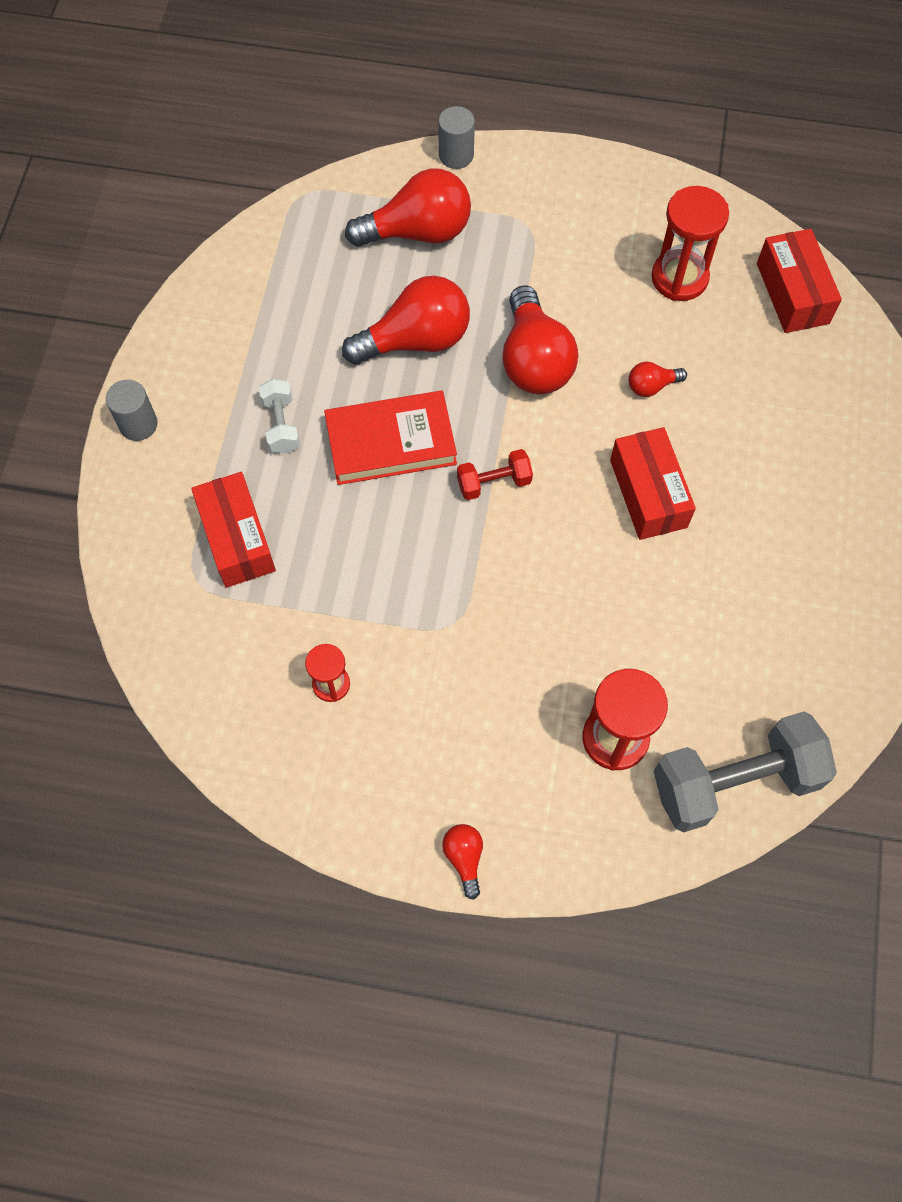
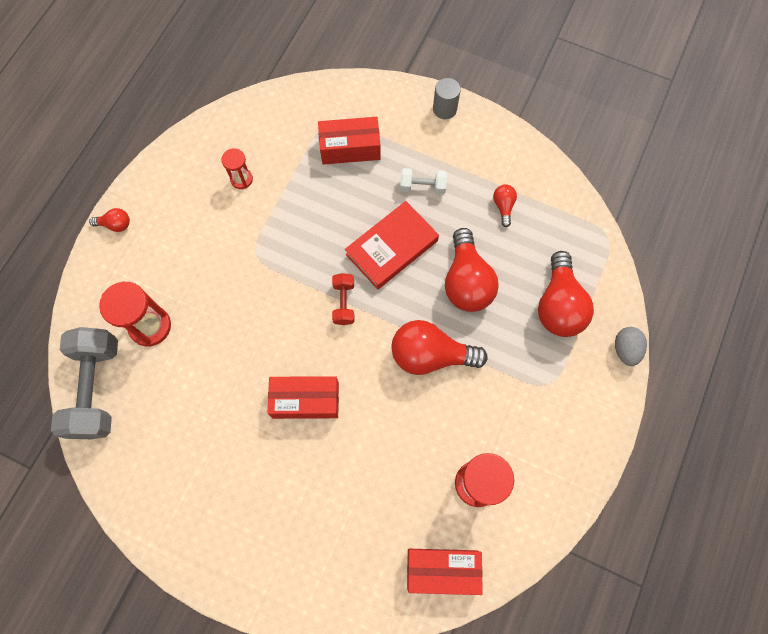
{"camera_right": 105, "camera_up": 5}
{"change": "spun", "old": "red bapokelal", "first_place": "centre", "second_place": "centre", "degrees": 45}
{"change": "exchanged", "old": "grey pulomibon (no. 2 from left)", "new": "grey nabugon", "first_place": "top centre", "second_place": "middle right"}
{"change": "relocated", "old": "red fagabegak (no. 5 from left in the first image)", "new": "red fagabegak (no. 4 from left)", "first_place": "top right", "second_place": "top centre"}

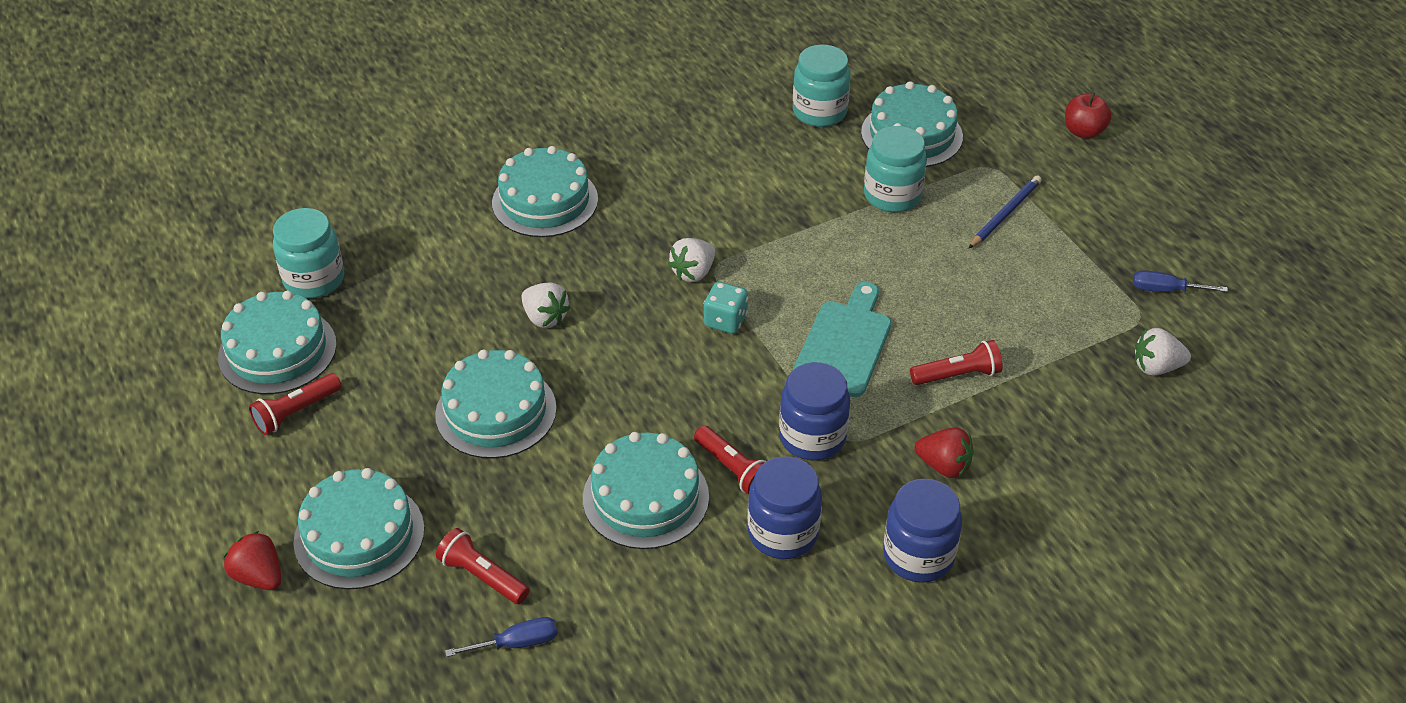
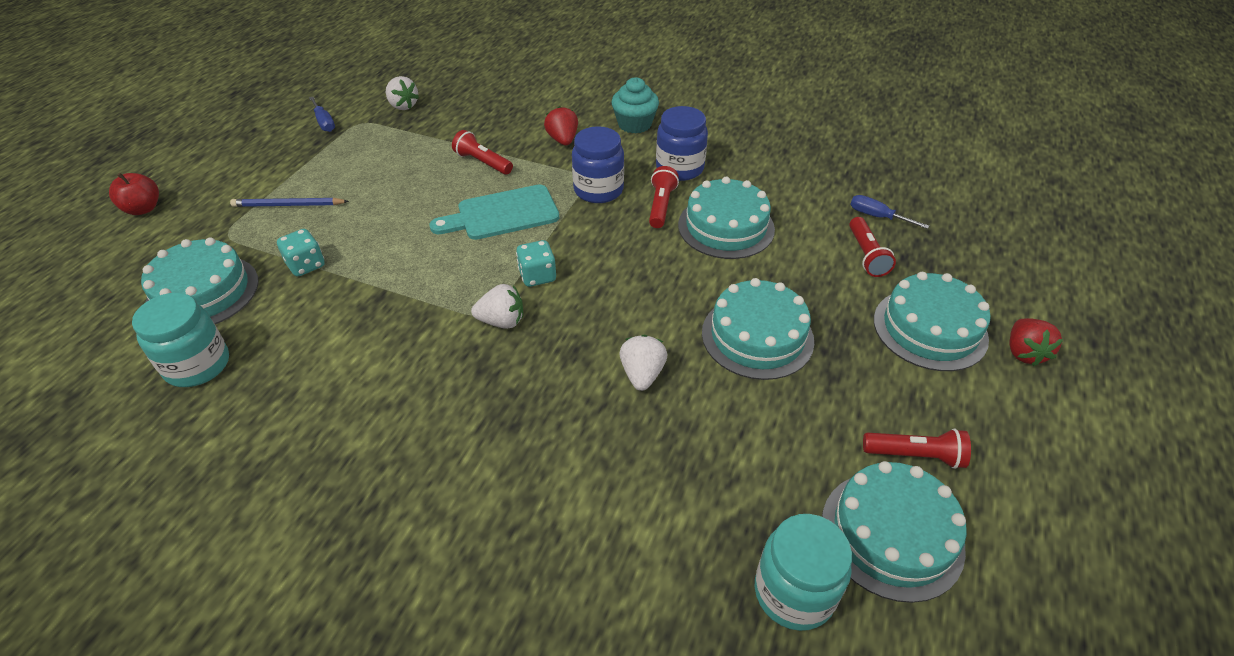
{"camera_right": -130, "camera_up": 0}
{"change": "missing", "old": "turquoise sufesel (no. 4 from left)", "first_place": "top centre"}
{"change": "exchanged", "old": "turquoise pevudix (no. 3 from left)", "new": "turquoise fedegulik (no. 1 from left)", "first_place": "top centre", "second_place": "middle left"}
{"change": "exchanged", "old": "blue pevudix (no. 3 from left)", "new": "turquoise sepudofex", "first_place": "bottom centre", "second_place": "top centre"}

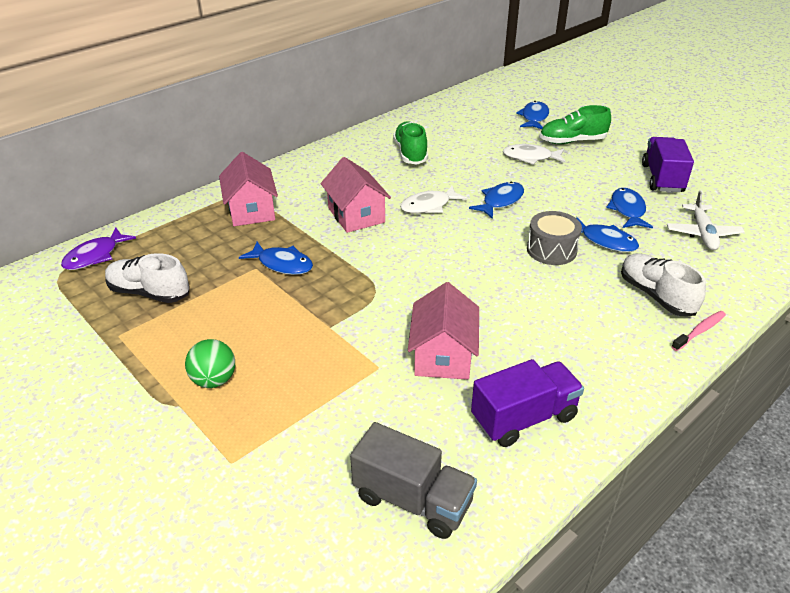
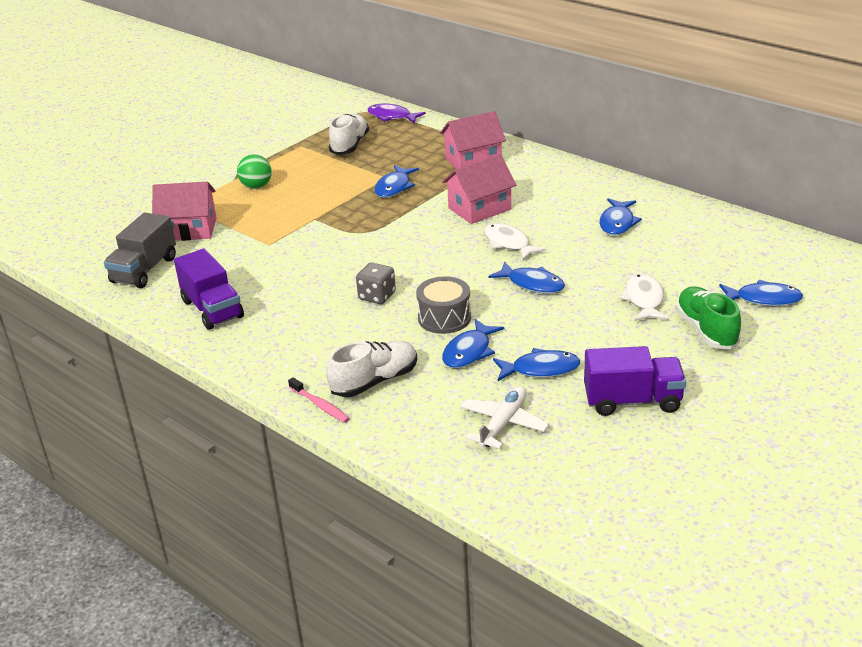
{"camera_right": 85, "camera_up": -5}
{"change": "exchanged", "old": "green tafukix (no. 1 from left)", "new": "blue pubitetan (no. 5 from left)", "first_place": "top centre", "second_place": "middle right"}
{"change": "relocated", "old": "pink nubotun (no. 3 from left in the first image)", "new": "pink nubotun (no. 1 from left)", "first_place": "centre", "second_place": "top left"}
{"change": "spun", "old": "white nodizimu", "first_place": "middle right", "second_place": "centre", "degrees": 120}
{"change": "appeared", "new": "grey fedegulik", "second_place": "centre"}

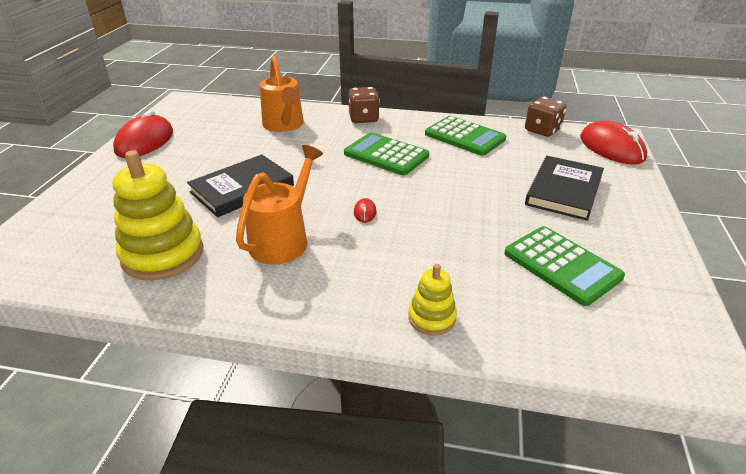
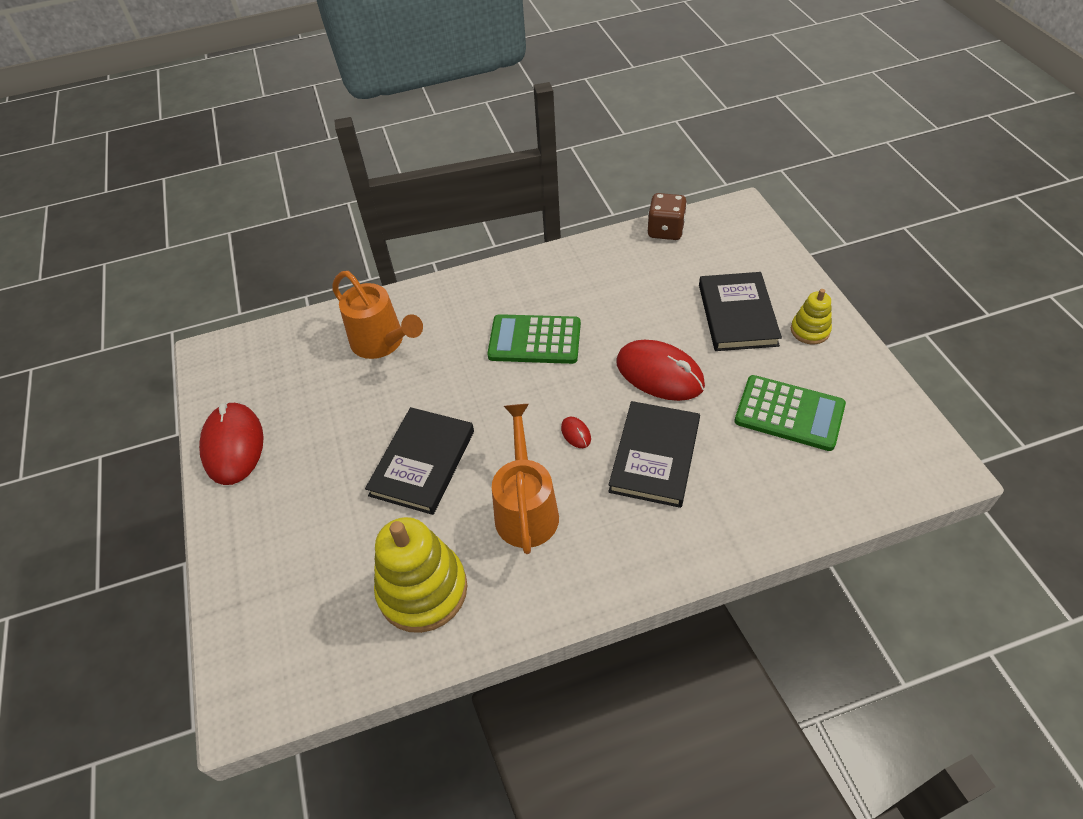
{"camera_right": -25, "camera_up": 15}
{"change": "missing", "old": "brown fedegulik (no. 1 from left)", "first_place": "top centre"}
{"change": "relocated", "old": "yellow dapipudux (no. 2 from left)", "first_place": "centre", "second_place": "middle right"}
{"change": "missing", "old": "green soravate (no. 2 from left)", "first_place": "top centre"}
{"change": "relocated", "old": "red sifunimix (no. 3 from left)", "first_place": "top right", "second_place": "centre"}
{"change": "appeared", "new": "black bapokelal (no. 2 from left)", "second_place": "centre"}

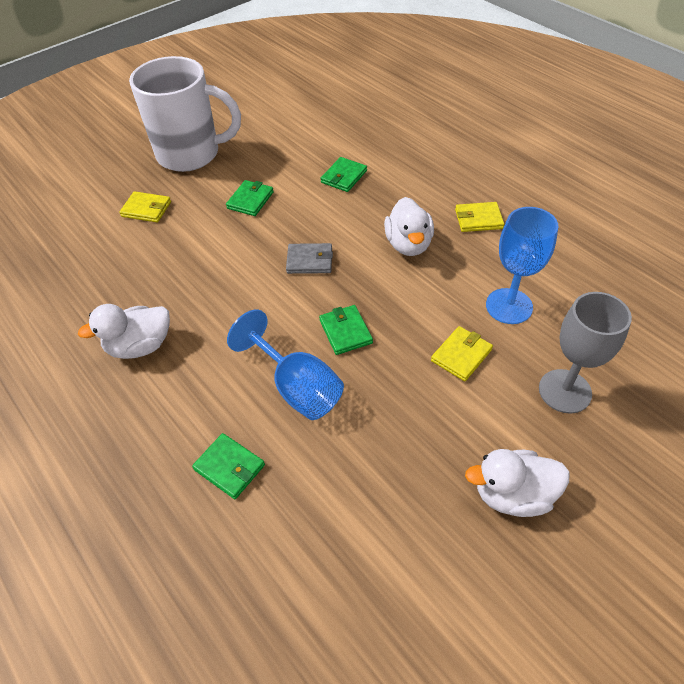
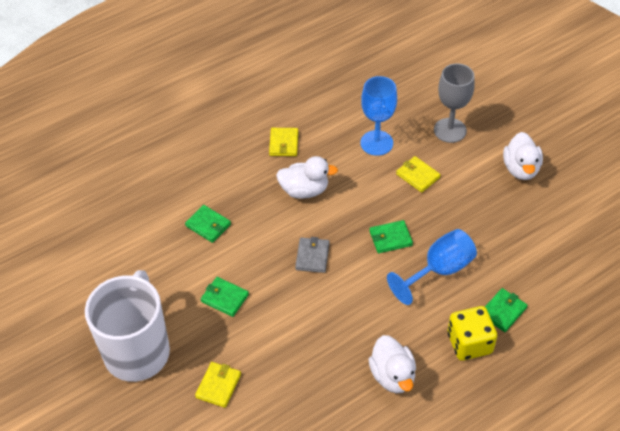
{"camera_right": -85, "camera_up": 0}
{"change": "appeared", "new": "yellow fedegulik", "second_place": "bottom right"}

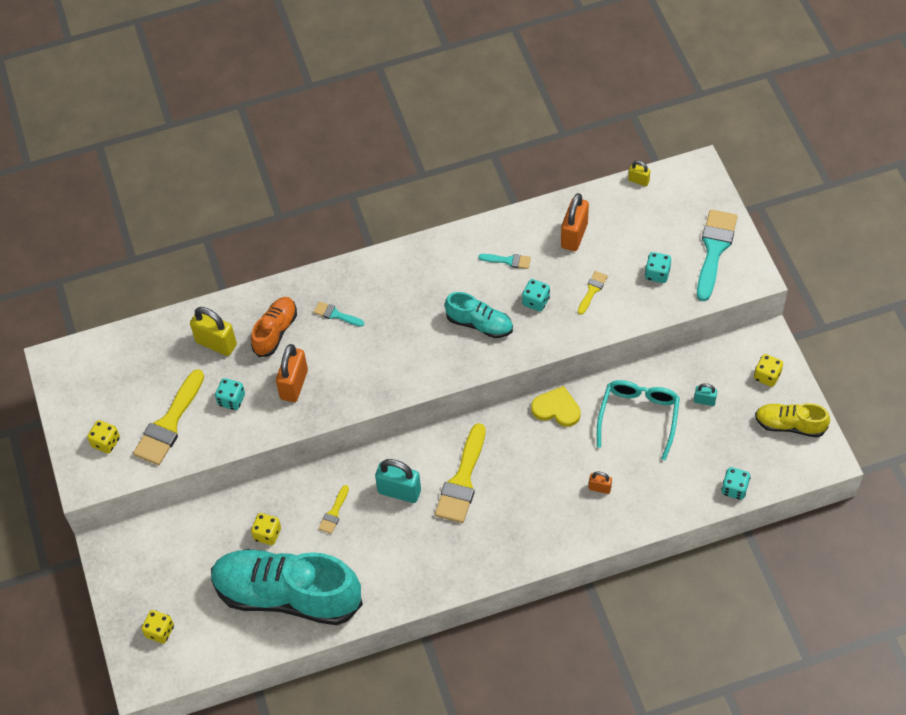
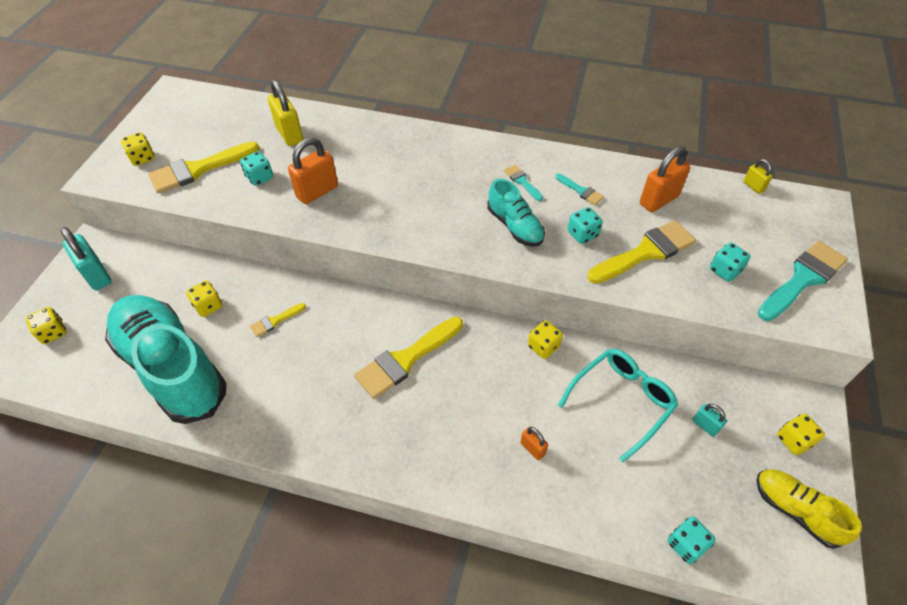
{"camera_right": 30, "camera_up": -5}
{"change": "missing", "old": "orange tafukix", "first_place": "middle left"}
{"change": "relocated", "old": "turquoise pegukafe (no. 1 from left)", "first_place": "centre", "second_place": "top centre"}
{"change": "relocated", "old": "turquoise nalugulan (no. 1 from left)", "first_place": "bottom centre", "second_place": "middle left"}
{"change": "exchanged", "old": "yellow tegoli", "new": "yellow fedegulik (no. 4 from left)", "first_place": "centre", "second_place": "centre"}
{"change": "size", "old": "yellow pegukafe (no. 4 from left)", "first_place": "centre", "second_place": "middle right", "factor": 2.05}

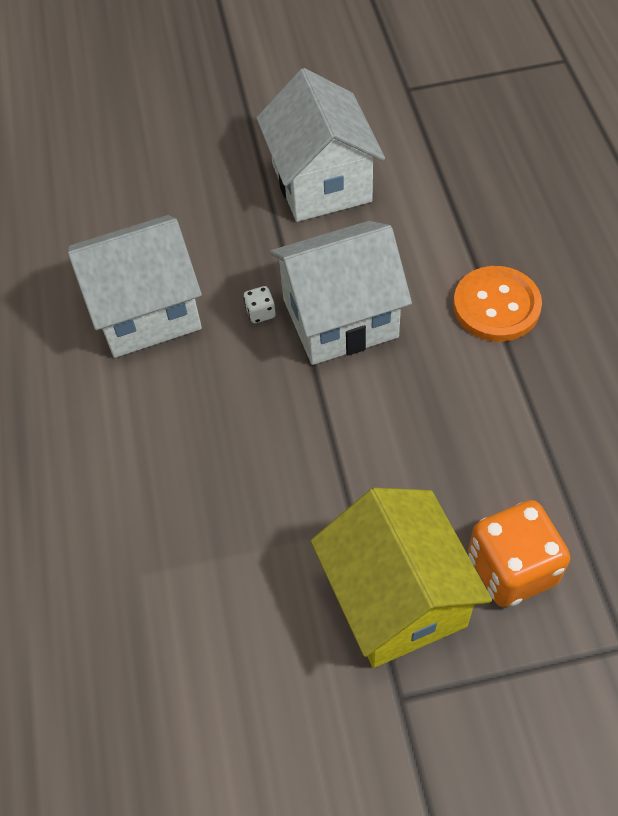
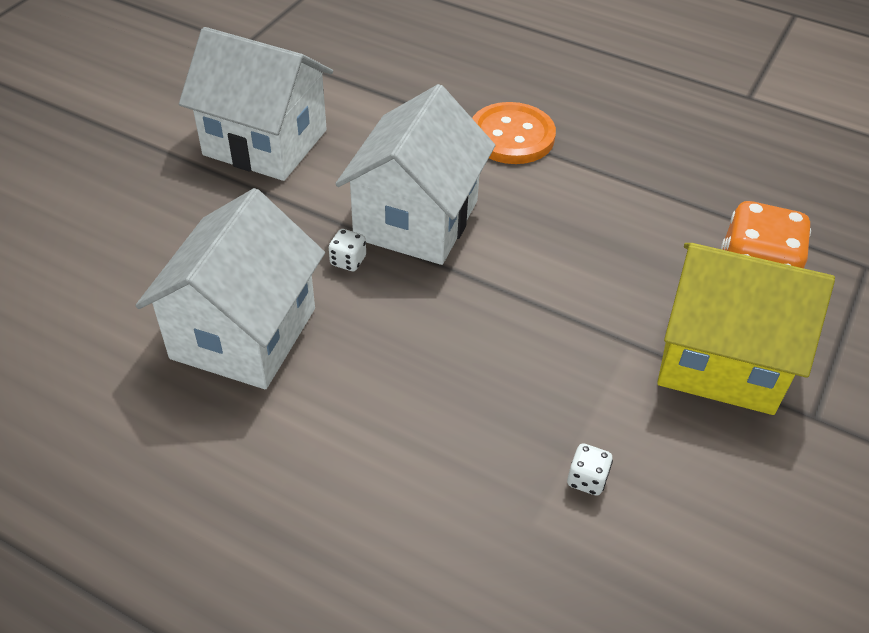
{"camera_right": -55, "camera_up": -10}
{"change": "appeared", "new": "white fedegulik (no. 2 from left)", "second_place": "bottom right"}

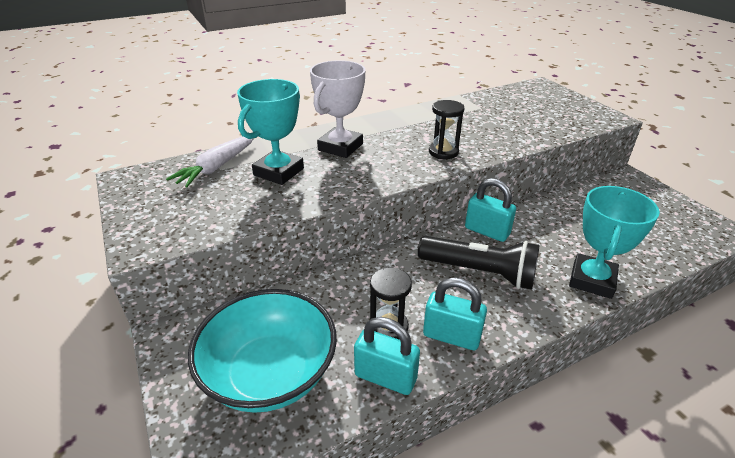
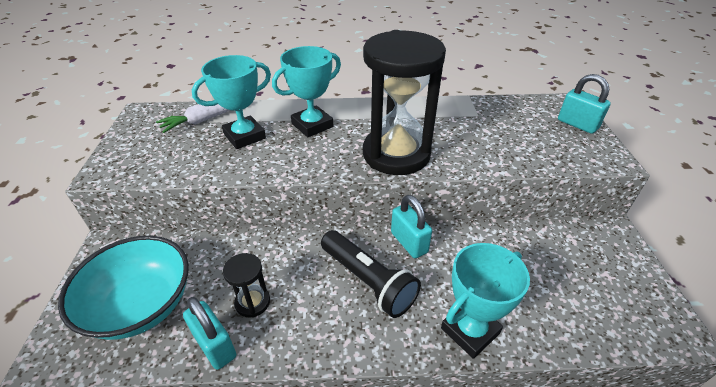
{"camera_right": 25, "camera_up": 5}
{"change": "colour", "old": "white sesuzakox", "new": "turquoise sesuzakox (no. 2 from left)", "first_place": "top centre", "second_place": "top centre"}
{"change": "relocated", "old": "turquoise nalugulan (no. 2 from left in the first image)", "new": "turquoise nalugulan (no. 3 from left)", "first_place": "bottom centre", "second_place": "top right"}
{"change": "size", "old": "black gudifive (no. 2 from left)", "first_place": "top centre", "second_place": "top centre", "factor": 2.31}

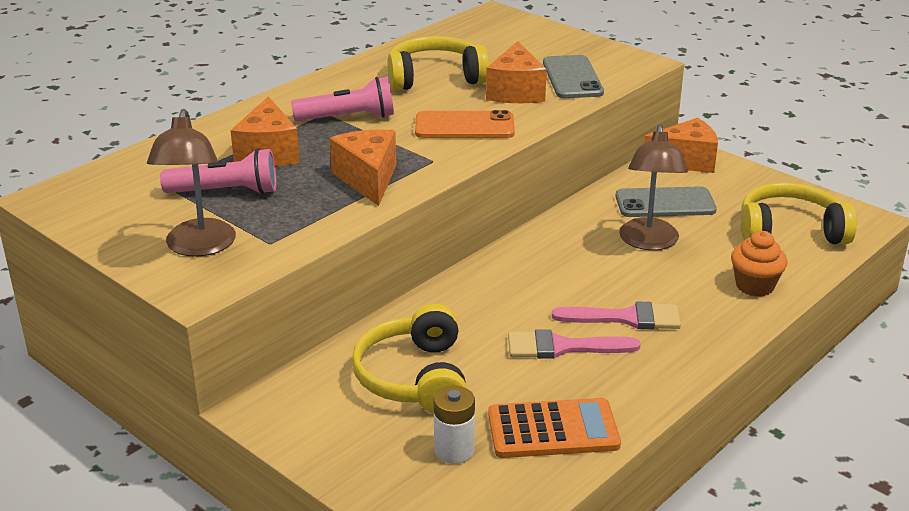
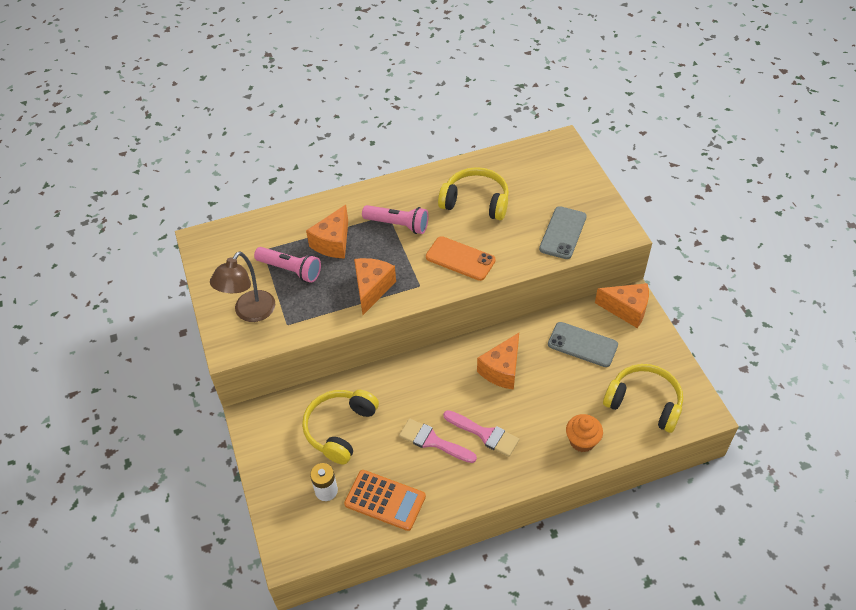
{"camera_right": 30, "camera_up": 20}
{"change": "relocated", "old": "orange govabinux (no. 3 from left)", "first_place": "top centre", "second_place": "centre"}
{"change": "missing", "old": "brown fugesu (no. 2 from left)", "first_place": "middle right"}

